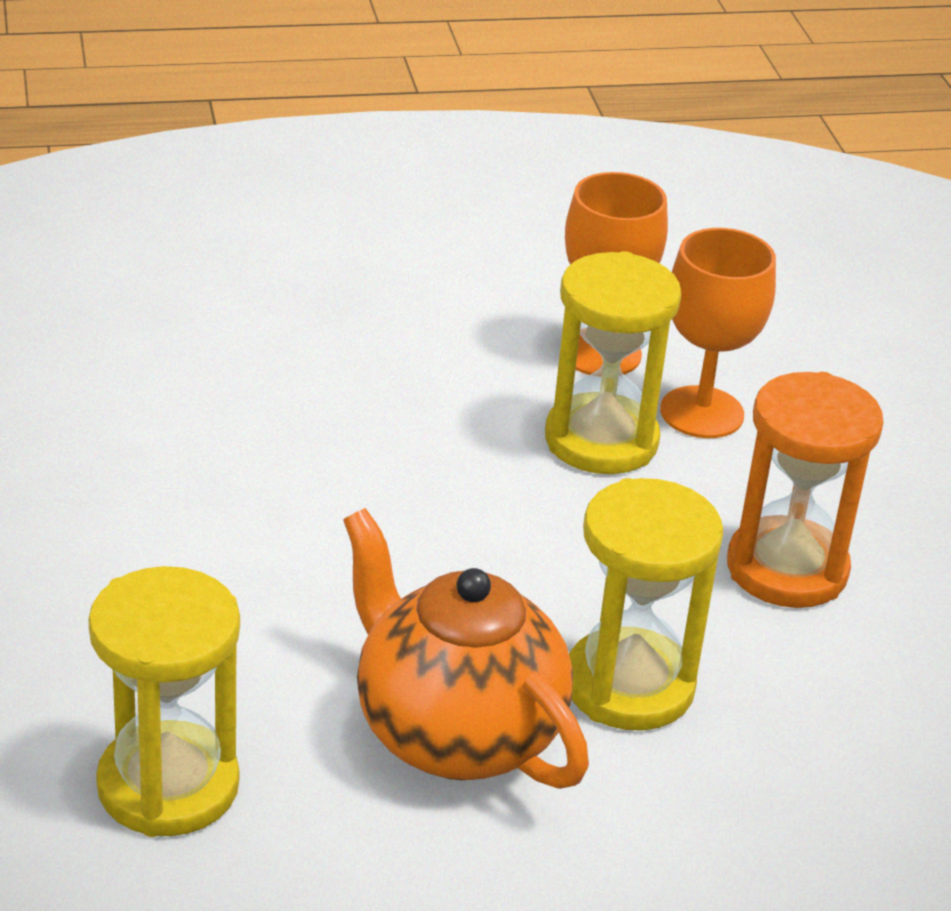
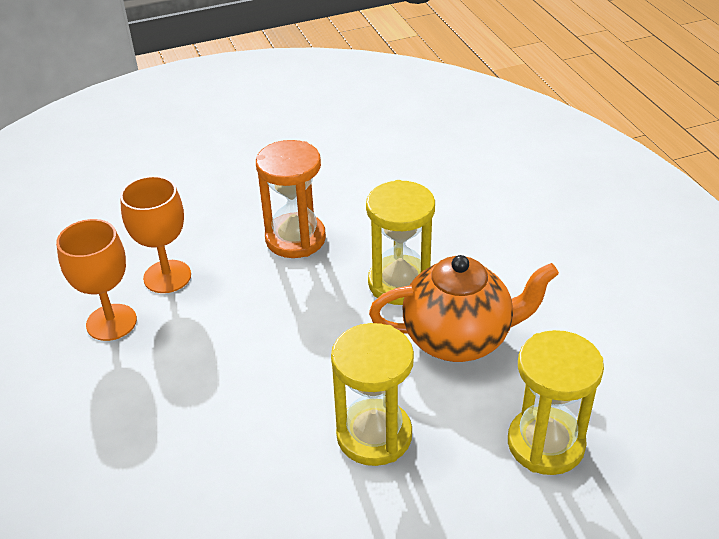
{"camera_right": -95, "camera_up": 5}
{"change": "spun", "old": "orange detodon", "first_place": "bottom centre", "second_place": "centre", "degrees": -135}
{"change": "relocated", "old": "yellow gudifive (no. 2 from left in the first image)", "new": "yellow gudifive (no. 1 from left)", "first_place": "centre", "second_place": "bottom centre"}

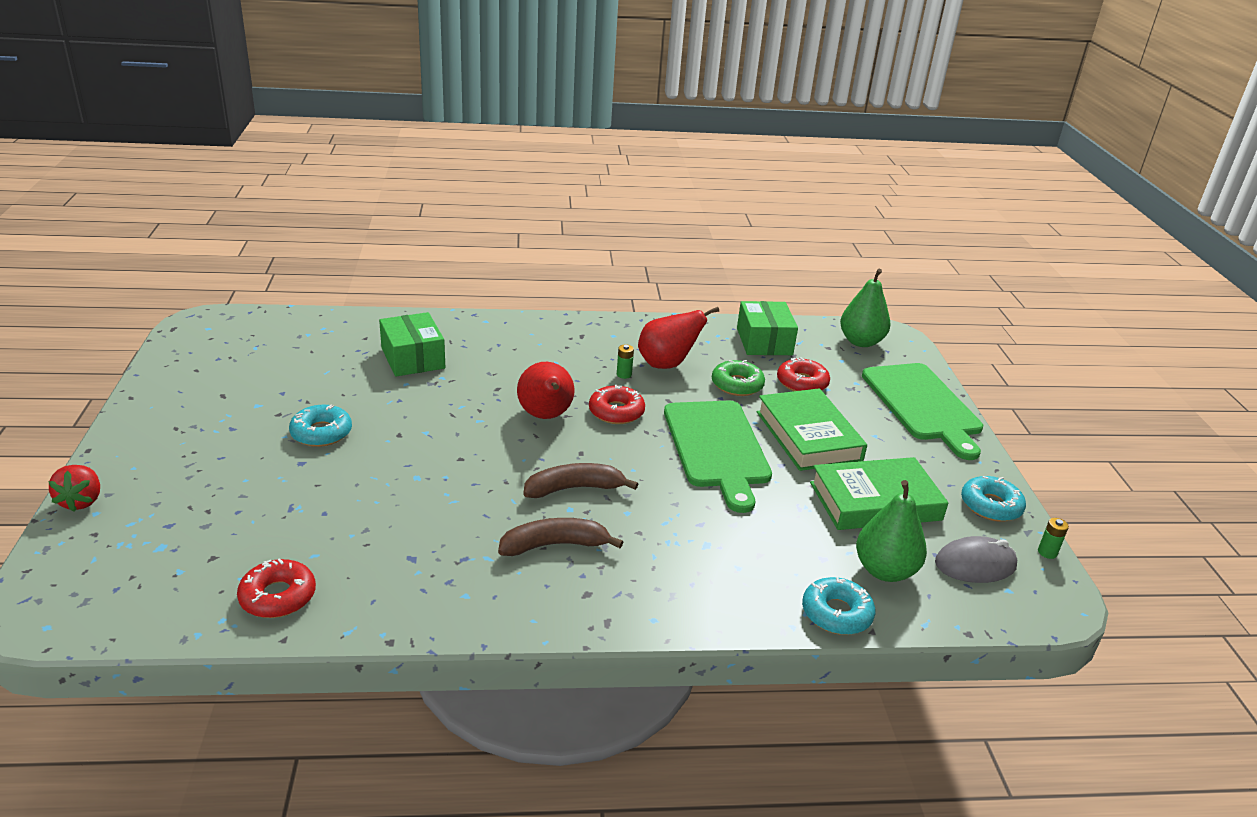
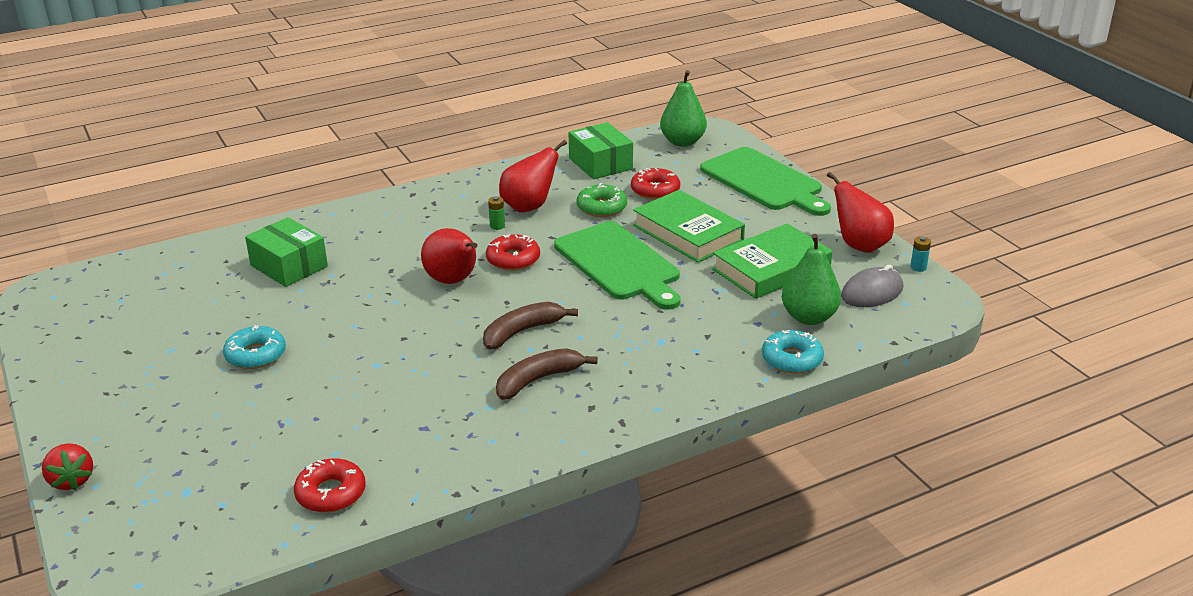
{"camera_right": -20, "camera_up": 0}
{"change": "exchanged", "old": "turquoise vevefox (no. 3 from left)", "new": "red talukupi (no. 3 from left)", "first_place": "middle right", "second_place": "middle right"}
{"change": "colour", "old": "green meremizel (no. 2 from left)", "new": "turquoise meremizel", "first_place": "middle right", "second_place": "middle right"}

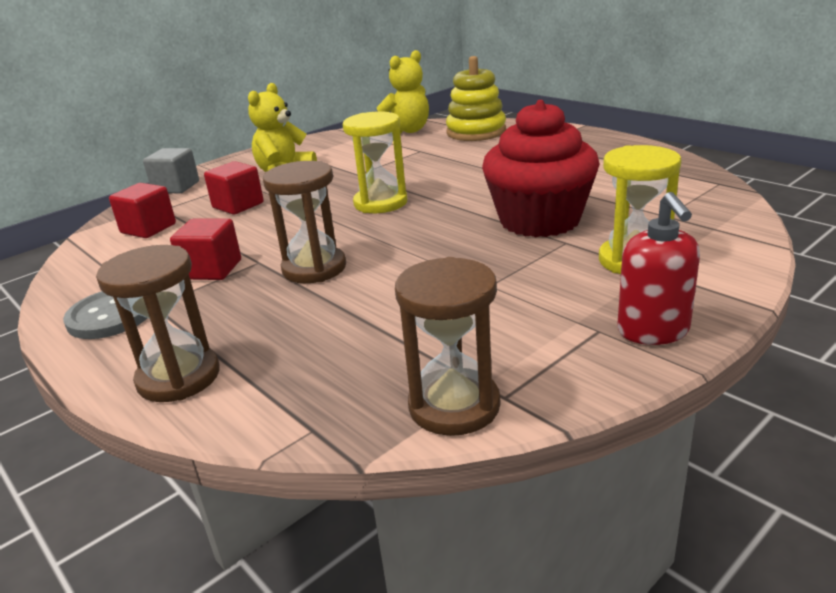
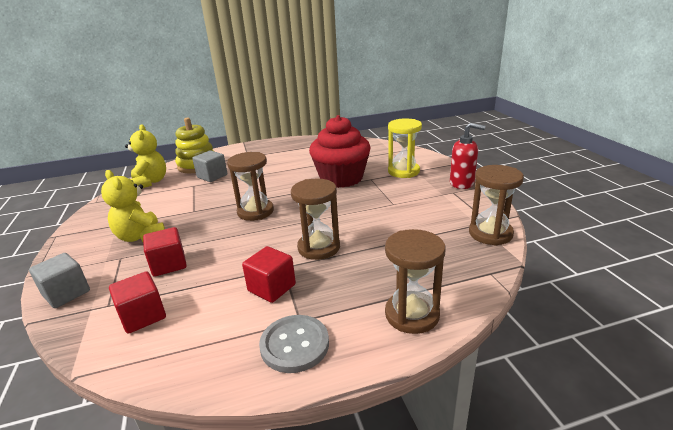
{"camera_right": -65, "camera_up": 0}
{"change": "colour", "old": "yellow gudifive (no. 1 from left)", "new": "brown gudifive (no. 1 from left)", "first_place": "top centre", "second_place": "centre"}
{"change": "appeared", "new": "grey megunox (no. 2 from left)", "second_place": "middle left"}

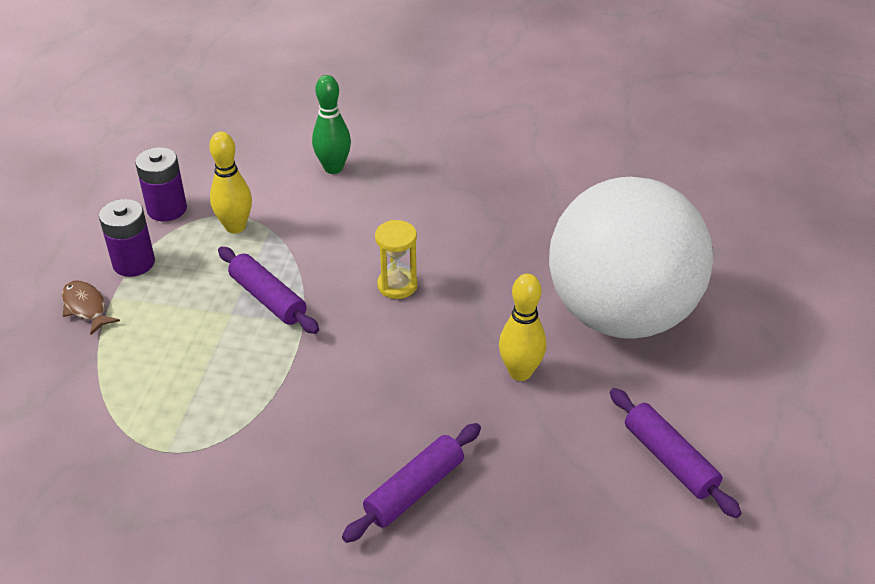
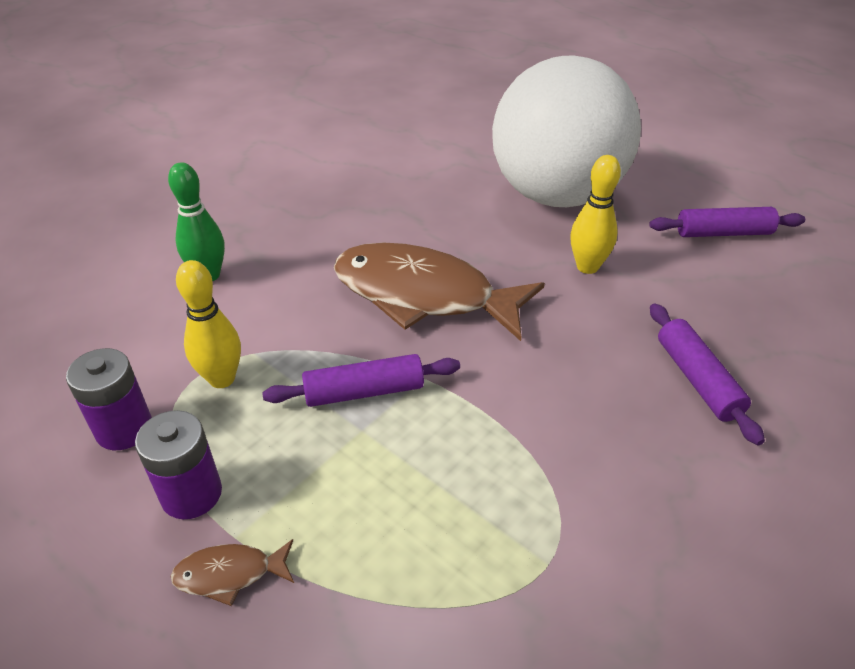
{"camera_right": -60, "camera_up": 0}
{"change": "exchanged", "old": "yellow gudifive", "new": "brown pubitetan (no. 2 from left)", "first_place": "centre", "second_place": "centre"}

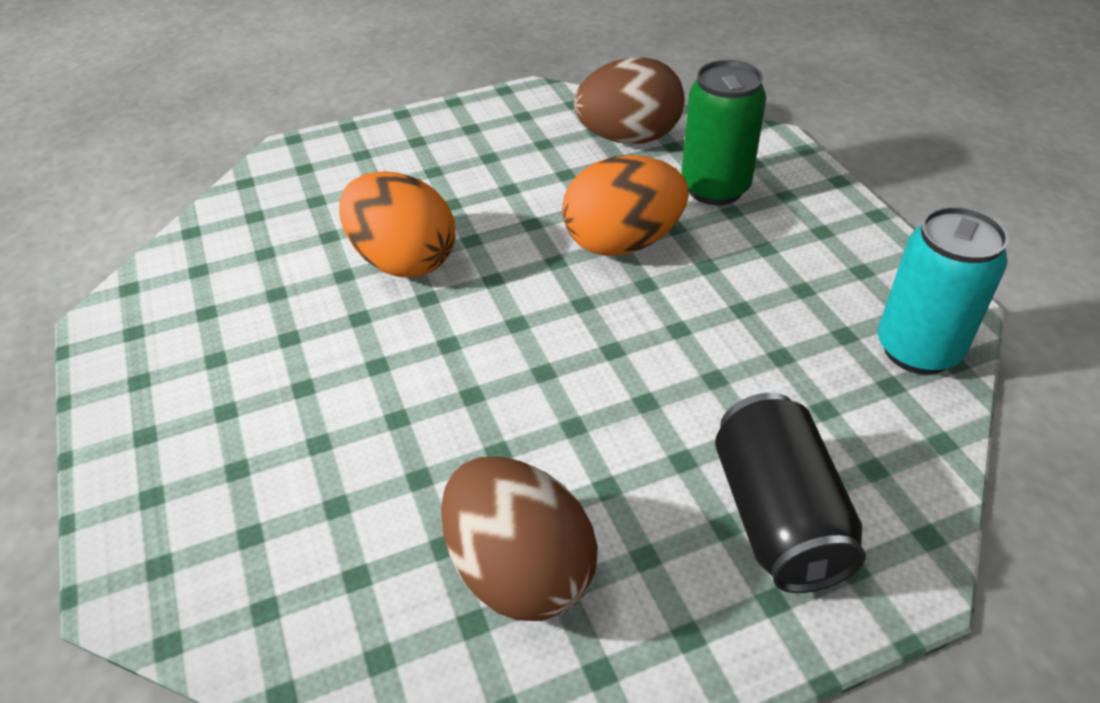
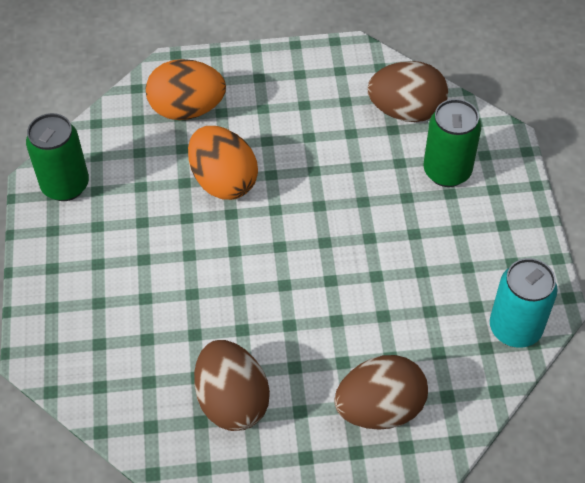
{"camera_right": 15, "camera_up": 10}
{"change": "relocated", "old": "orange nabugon (no. 2 from left in the first image)", "new": "orange nabugon (no. 1 from left)", "first_place": "top centre", "second_place": "top left"}
{"change": "exchanged", "old": "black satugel", "new": "brown nabugon (no. 2 from left)", "first_place": "bottom right", "second_place": "bottom centre"}
{"change": "appeared", "new": "green satugel (no. 1 from left)", "second_place": "top left"}

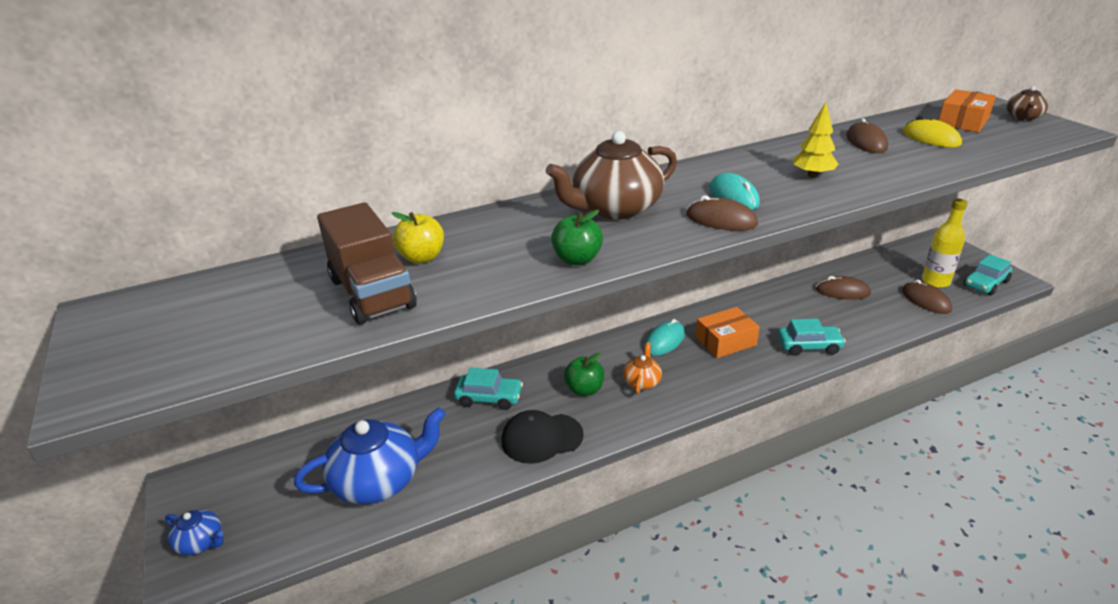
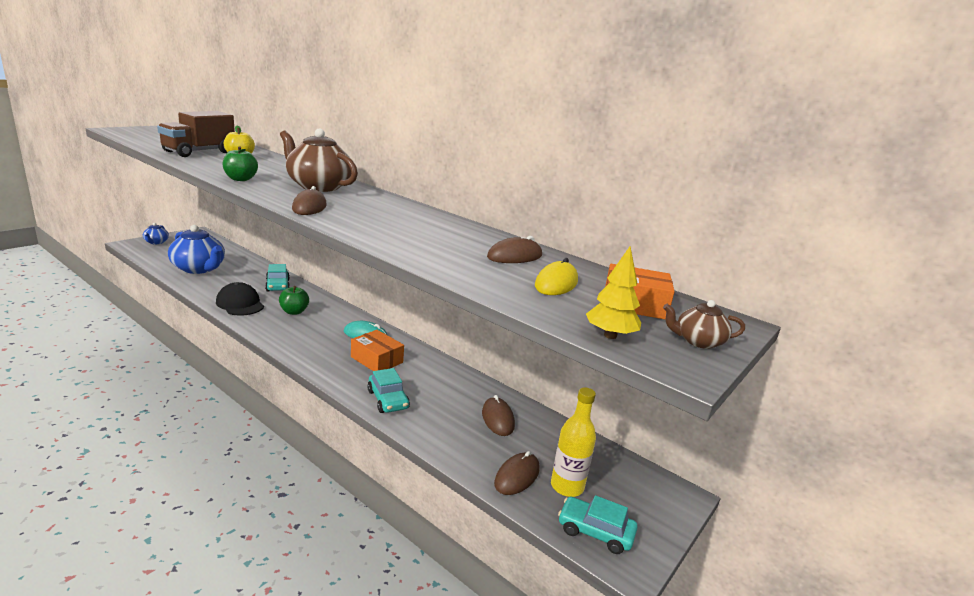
{"camera_right": 60, "camera_up": -10}
{"change": "missing", "old": "orange detodon", "first_place": "centre"}
{"change": "missing", "old": "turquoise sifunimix (no. 2 from left)", "first_place": "top centre"}
{"change": "relocated", "old": "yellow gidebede", "first_place": "top right", "second_place": "centre"}

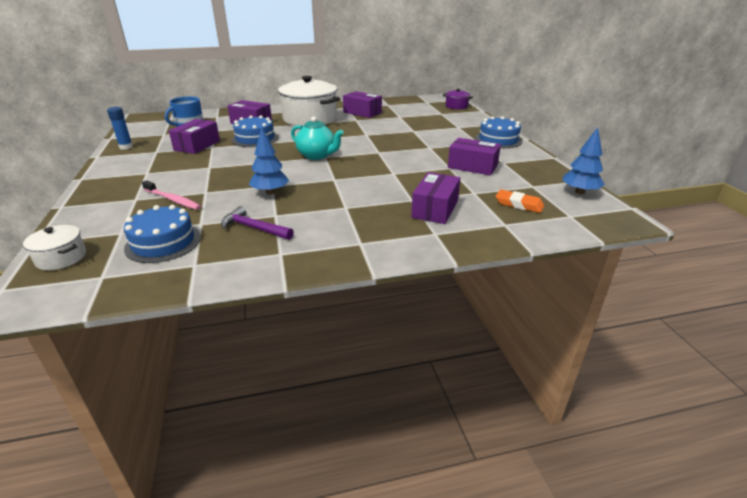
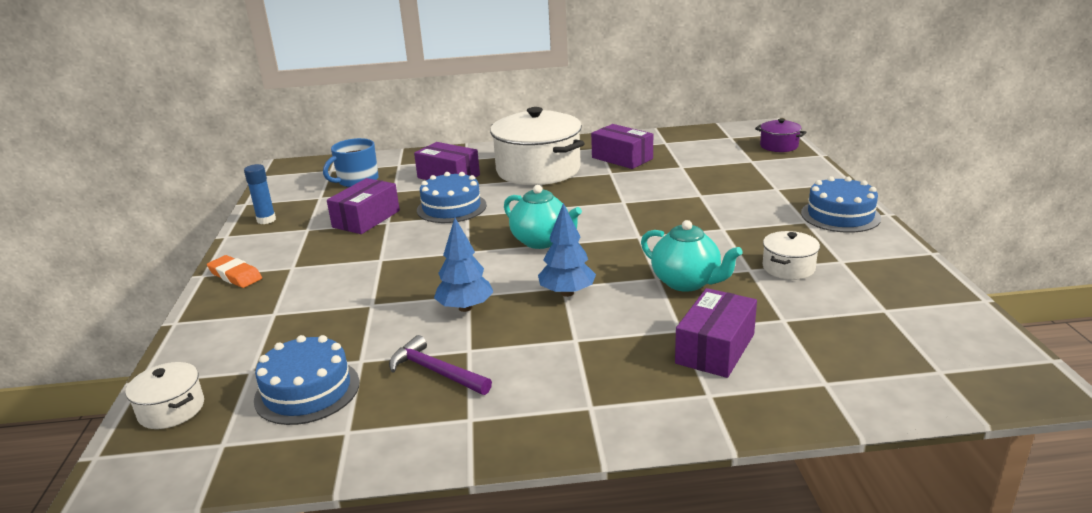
{"camera_right": 10, "camera_up": -5}
{"change": "missing", "old": "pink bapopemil", "first_place": "middle left"}
{"change": "exchanged", "old": "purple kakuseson (no. 5 from left)", "new": "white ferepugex (no. 3 from left)", "first_place": "top centre", "second_place": "middle right"}
{"change": "relocated", "old": "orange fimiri", "first_place": "middle right", "second_place": "middle left"}
{"change": "relocated", "old": "blue gidebede (no. 2 from left)", "first_place": "top right", "second_place": "centre"}
{"change": "appeared", "new": "turquoise detodon (no. 2 from left)", "second_place": "centre"}

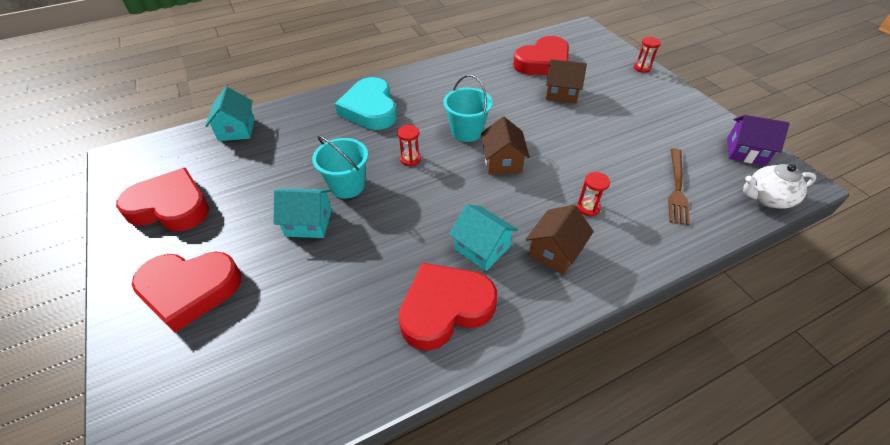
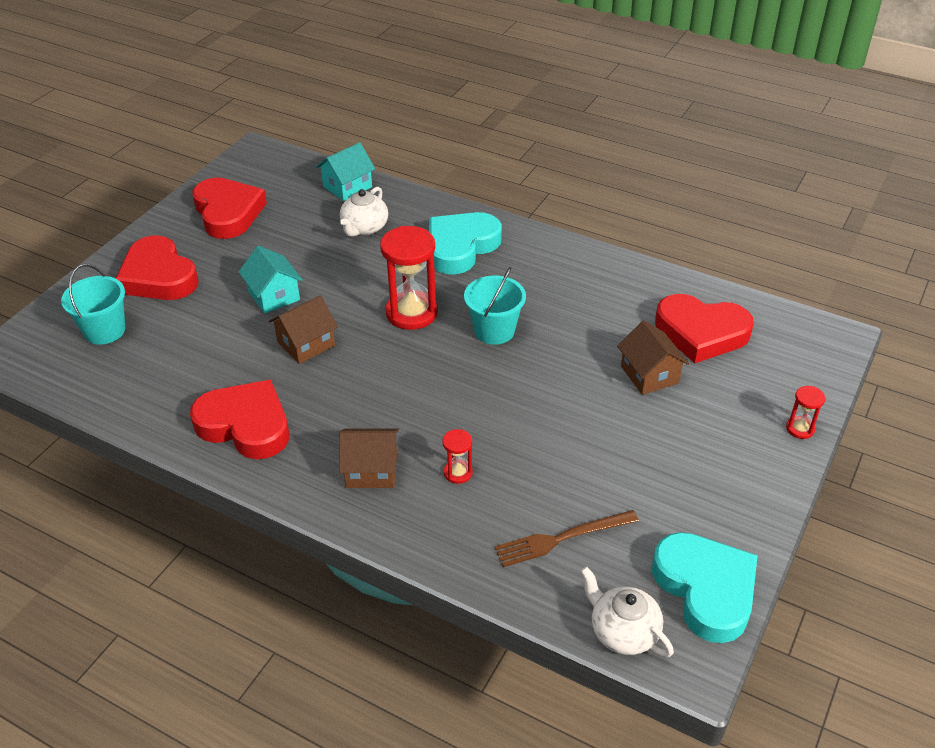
{"camera_right": 55, "camera_up": -5}
{"change": "relocated", "old": "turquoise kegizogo (no. 1 from left)", "first_place": "centre", "second_place": "middle left"}
{"change": "size", "old": "red gudifive (no. 1 from left)", "first_place": "top centre", "second_place": "centre", "factor": 2.09}
{"change": "missing", "old": "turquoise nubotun (no. 3 from left)", "first_place": "centre"}
{"change": "relocated", "old": "brown nubotun (no. 1 from left)", "first_place": "top centre", "second_place": "middle left"}
{"change": "exchanged", "old": "purple nubotun", "new": "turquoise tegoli (no. 2 from left)", "first_place": "top right", "second_place": "bottom right"}
{"change": "appeared", "new": "white detodon (no. 1 from left)", "second_place": "top centre"}

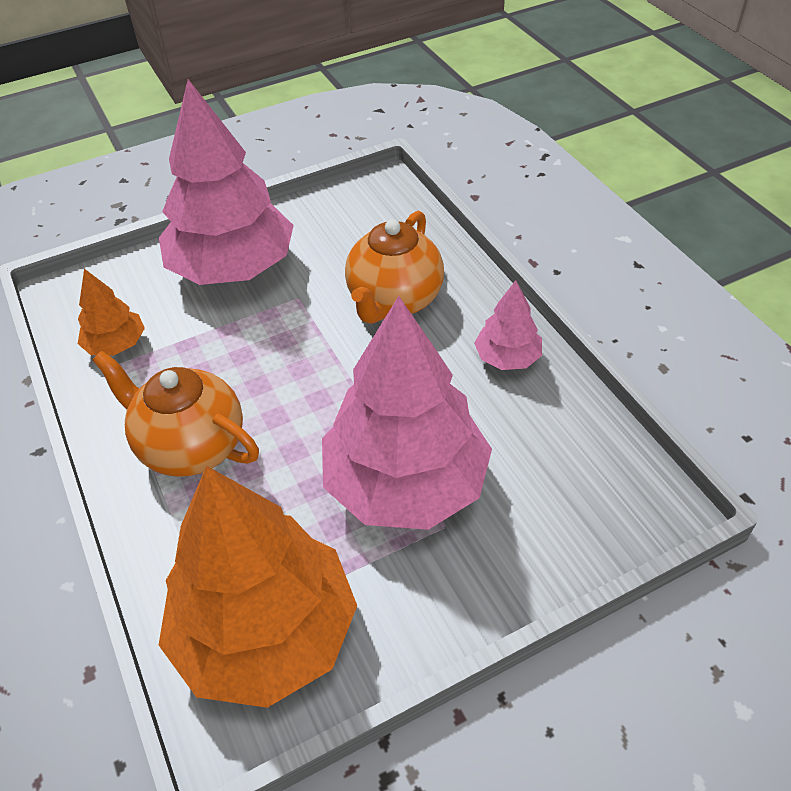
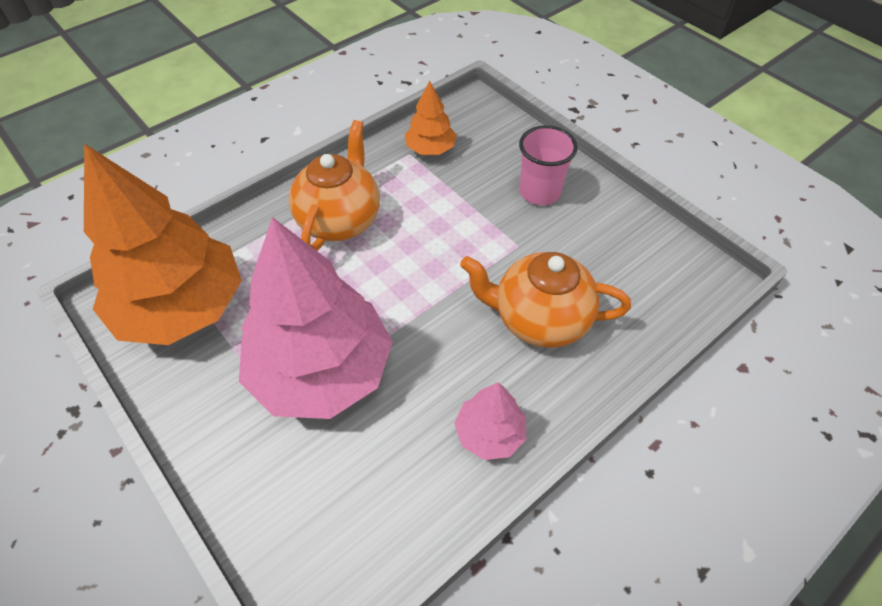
{"camera_right": 75, "camera_up": 5}
{"change": "exchanged", "old": "pink gidebede (no. 1 from left)", "new": "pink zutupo", "first_place": "top left", "second_place": "top centre"}

